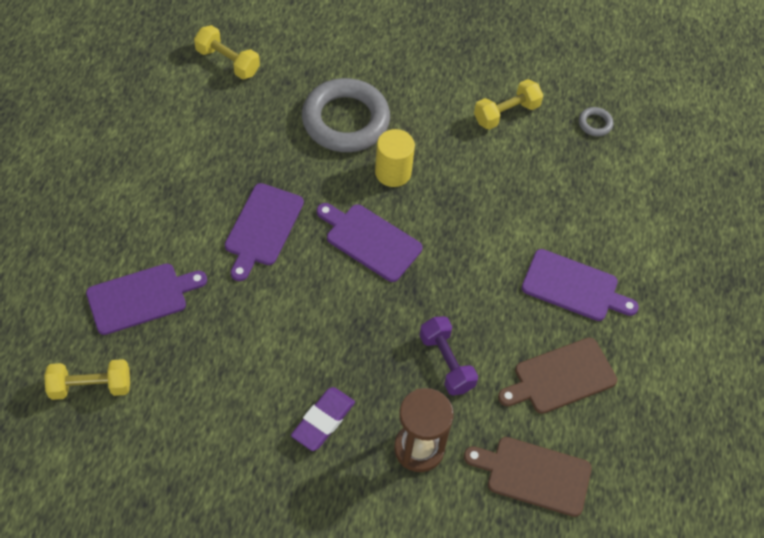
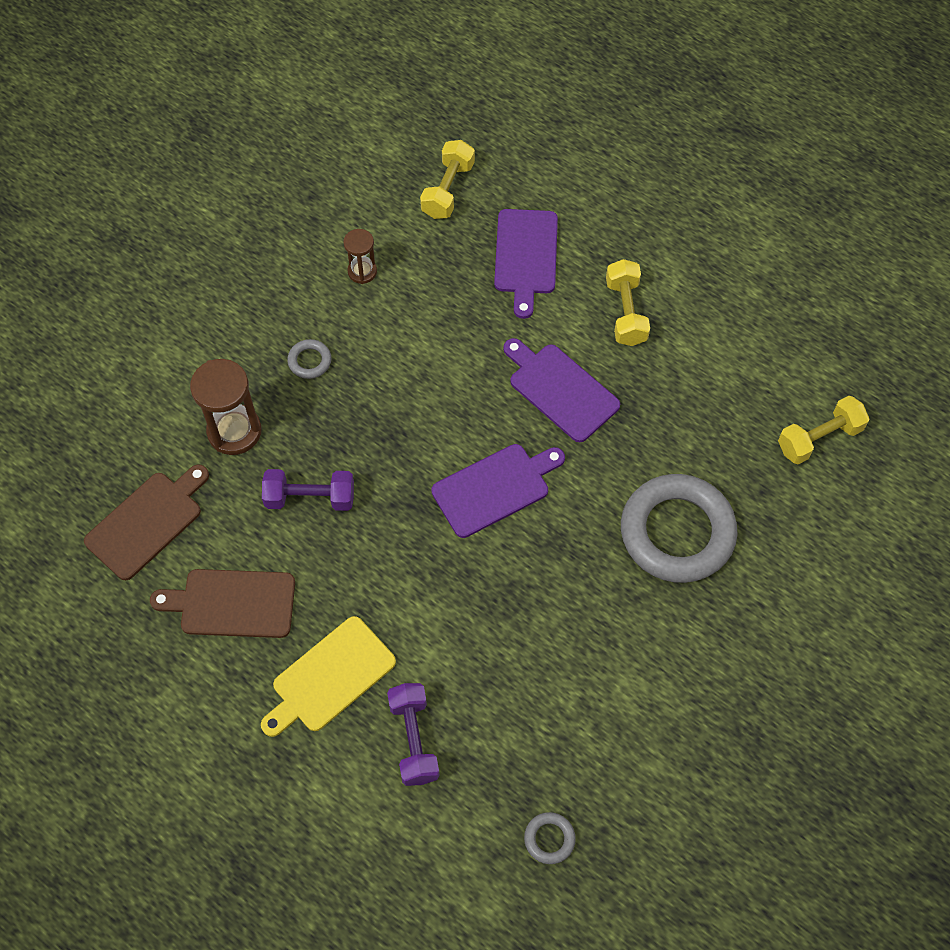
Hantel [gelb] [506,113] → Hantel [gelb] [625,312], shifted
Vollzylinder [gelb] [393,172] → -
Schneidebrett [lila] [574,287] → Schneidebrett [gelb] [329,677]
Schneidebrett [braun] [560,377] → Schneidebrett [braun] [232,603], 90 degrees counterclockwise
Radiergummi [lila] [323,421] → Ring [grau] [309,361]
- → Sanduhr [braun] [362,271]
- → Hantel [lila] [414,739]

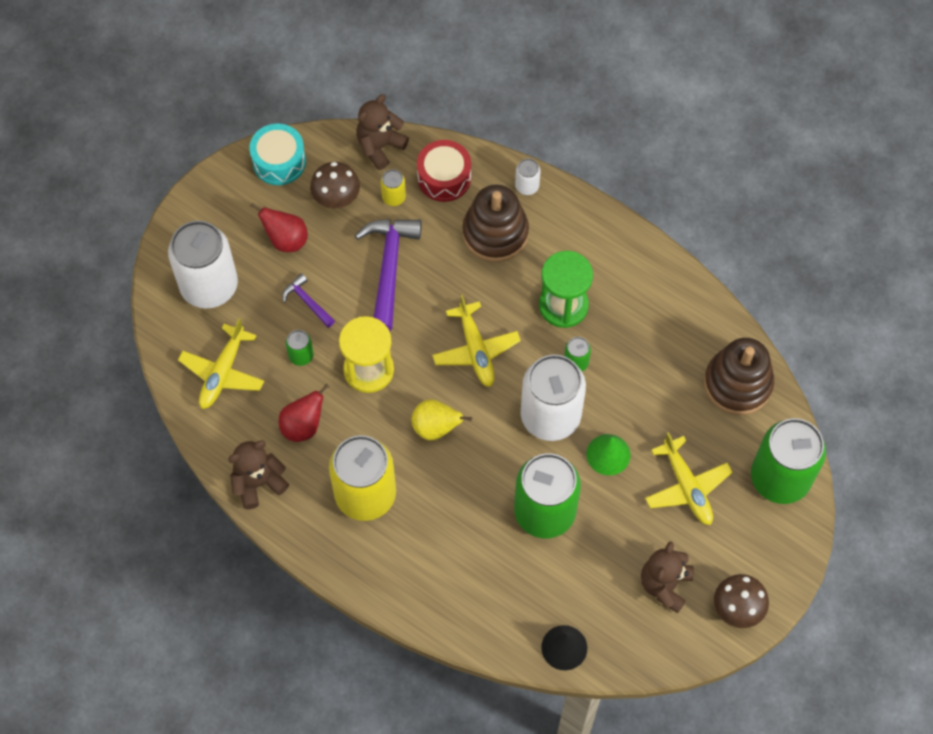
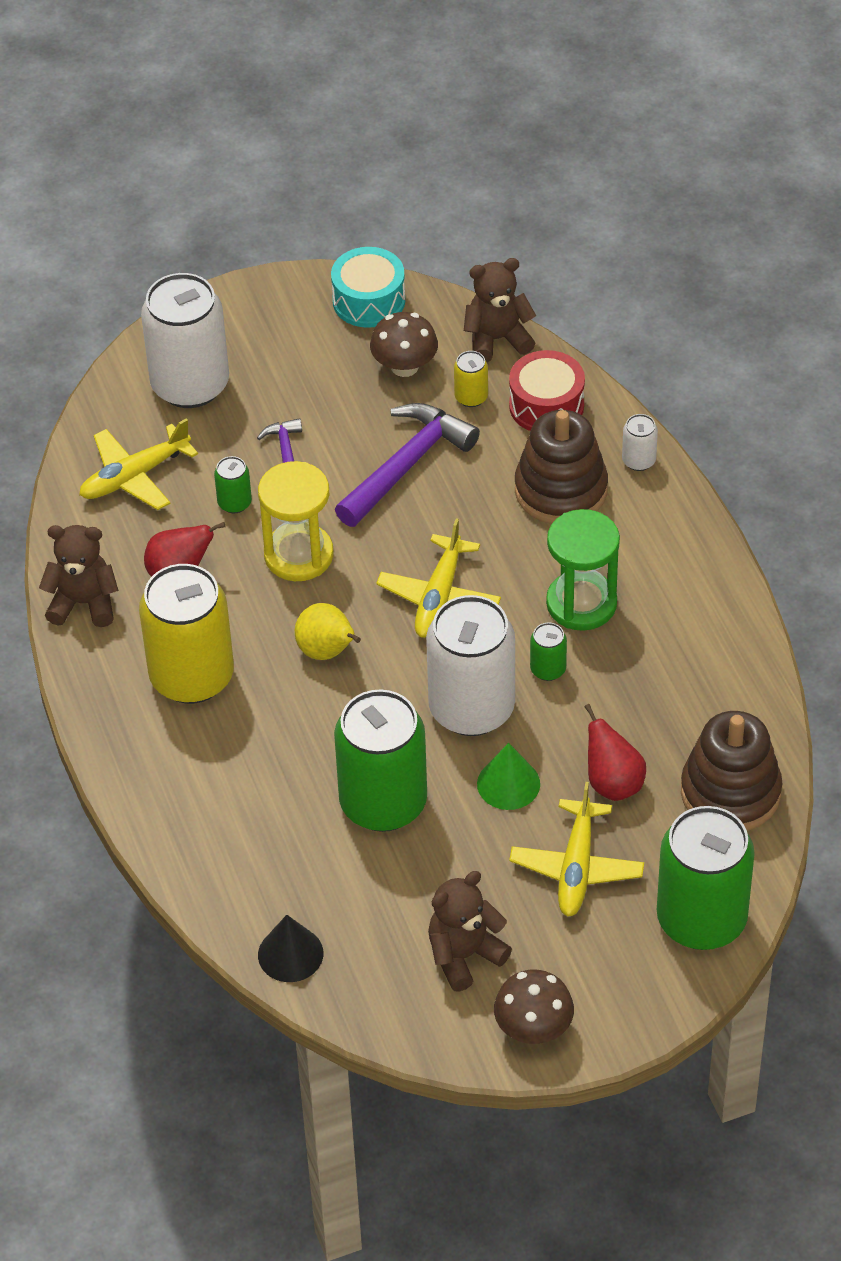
Birne [rot] [286,240] → Birne [rot] [613,783], shifted

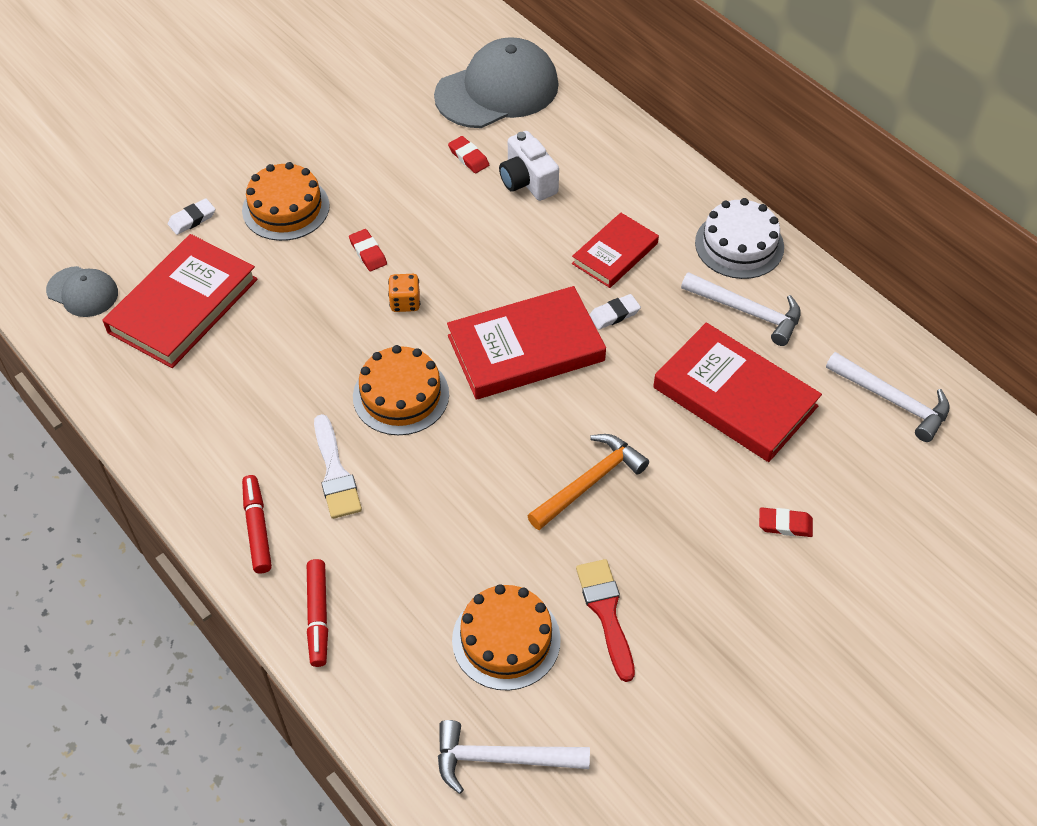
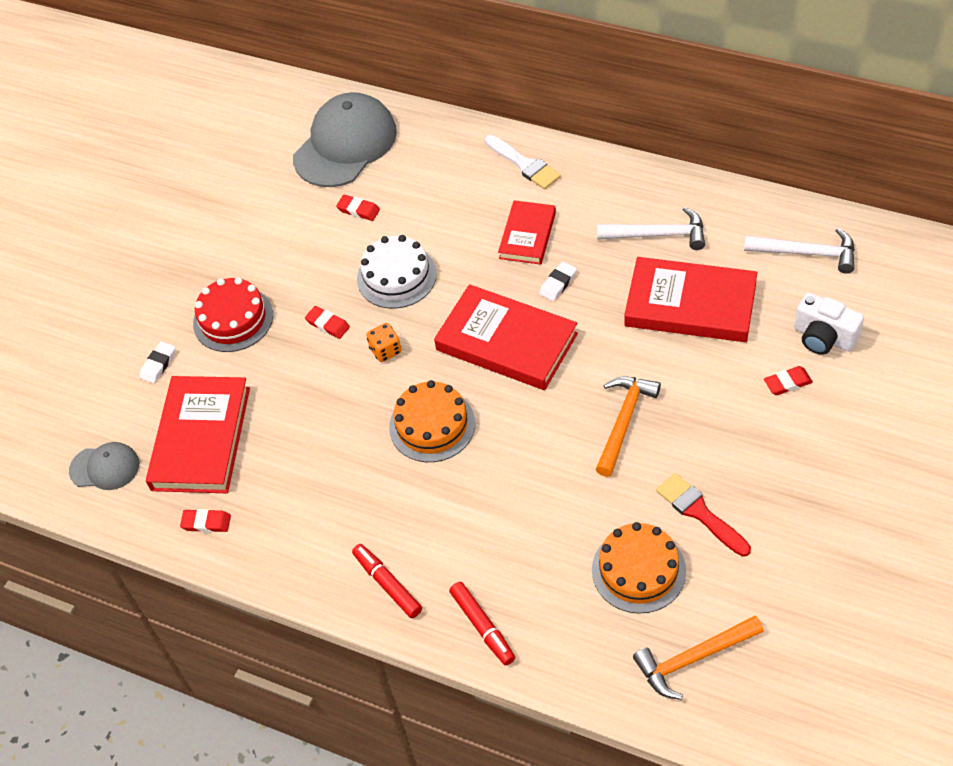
Kamera [weiß] [527,181] → Kamera [weiß] [823,337], shifted
Kuchen [orange] [286,208] → Kuchen [rot] [233,319]
Kuchen [weiß] [739,245] → Kuchen [weiß] [396,276], shifted
Buch [rot] [526,348] → Buch [rot] [506,342], 75 degrees clockwise
Pinsel [weiß] [335,472] → Pinsel [weiß] [524,164], shifted
Hammer [weiß] [501,758] → Hammer [orange] [693,658]
- → Radiergummi [rot] [206,523]

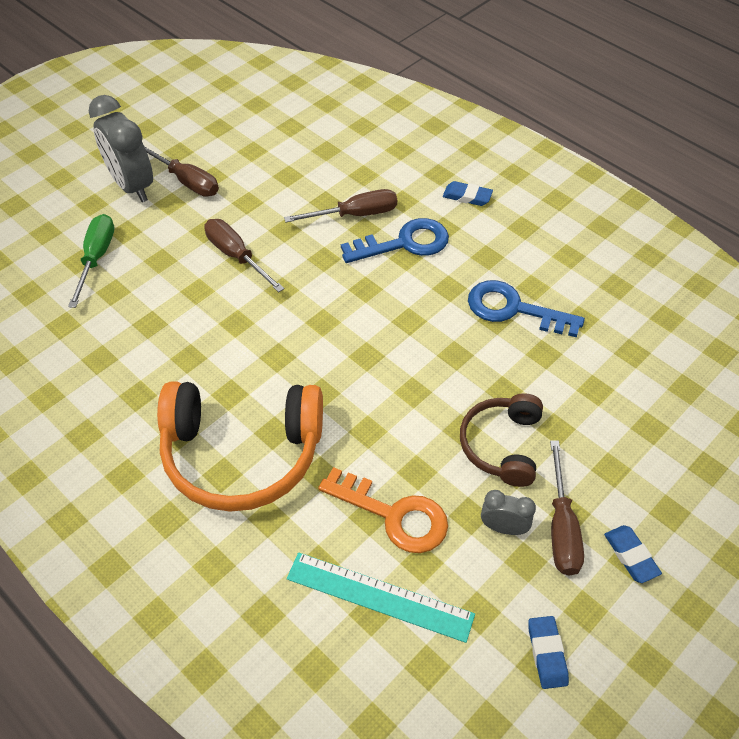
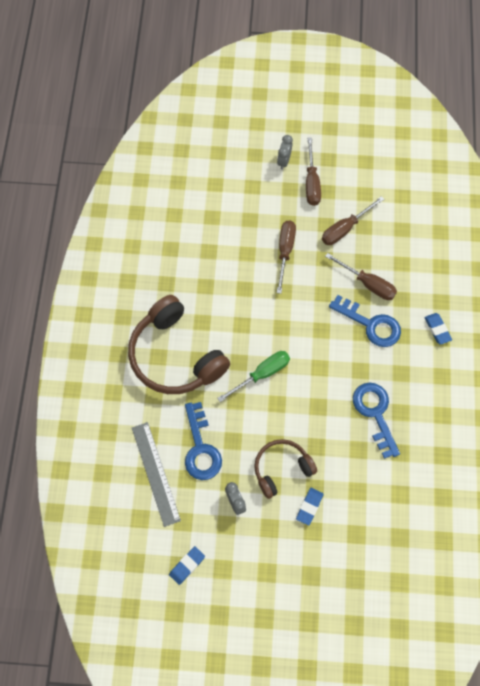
Wecker [grau] [132,186] → Wecker [grau] [284,161], x0.50
Schraubenzieher [grün] [96,258] → Schraubenzieher [grün] [262,374], shifted
Kopfhörer [orange] [242,454] → Kopfhörer [braun] [175,356]
Schraubenzieher [braun] [561,527] → Schraubenzieher [braun] [345,228], shifted
Schlüssel [orange] [394,515] → Schlüssel [blau] [201,448]
Radiergummi [blau] [631,556] → Radiergummi [blau] [309,507], shifted
Lineal [türkis] [379,596] → Lineal [grau] [156,473]

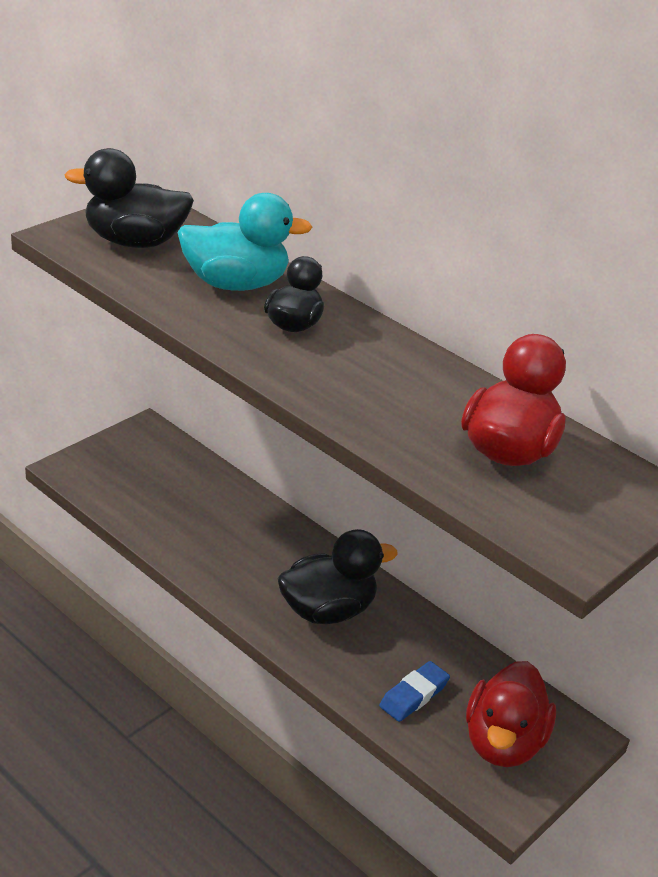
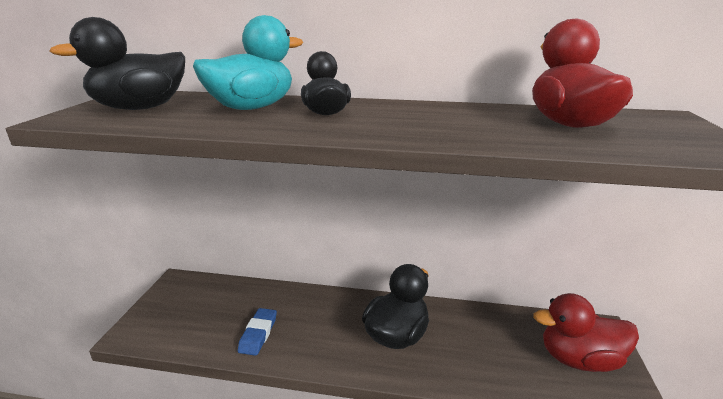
Radiergummi [blau] [414,695] → Radiergummi [blau] [258,334], shifted
Ente [rot] [503,743] → Ente [rot] [579,359], 105 degrees clockwise

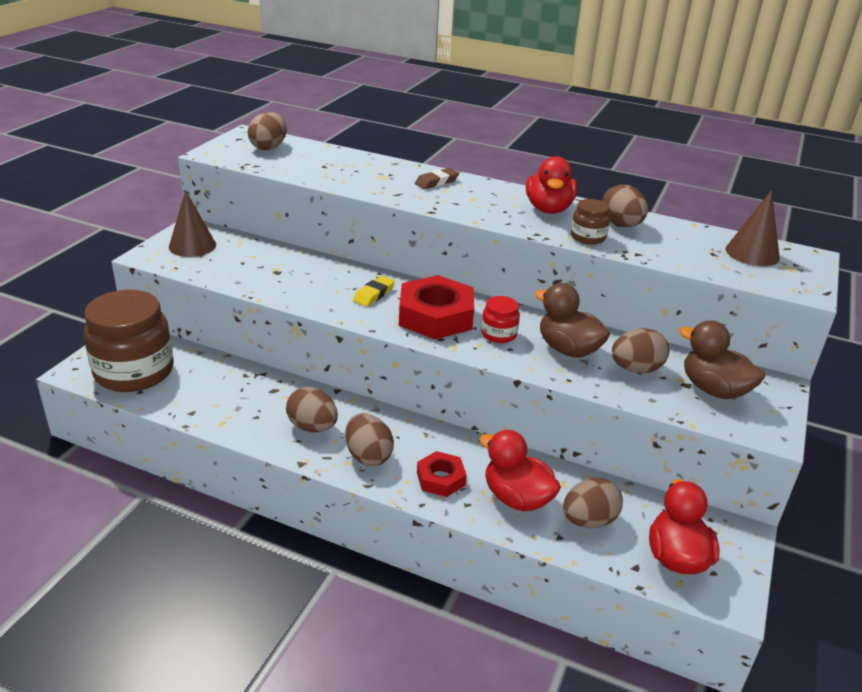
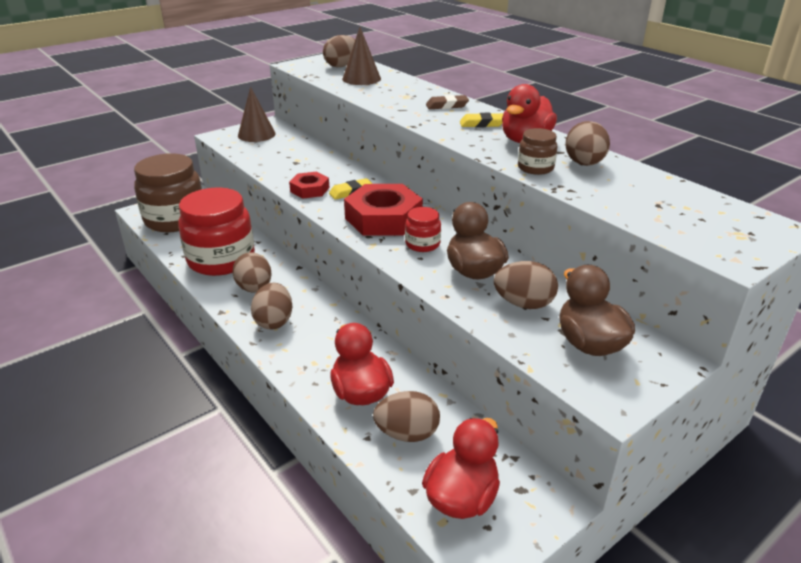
Kegel [braun] [752,253] → Kegel [braun] [361,79], shifted
Sechskantmutter [rot] [441,479] → Sechskantmutter [rot] [310,189], shifted
- → Radiergummi [gelb] [482,124]
- → Einmachglas [rot] [221,259]

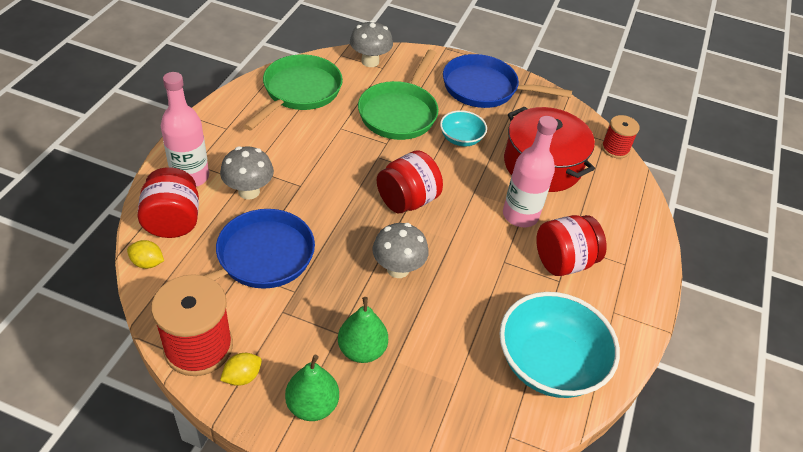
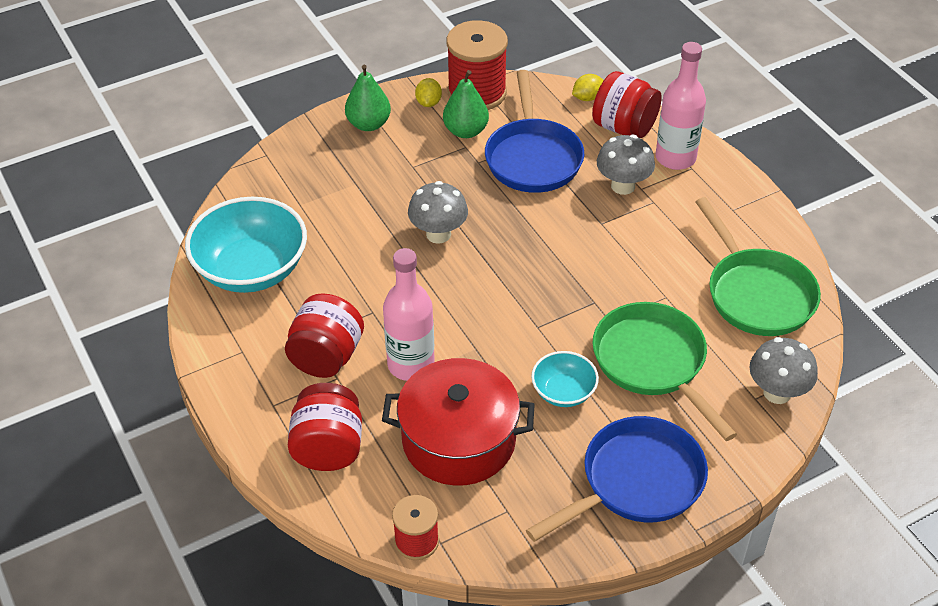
Einmachglas [rot] [407,200] → Einmachglas [rot] [328,447], shifted
Birne [grün] [362,350] → Birne [grün] [465,131], shifted

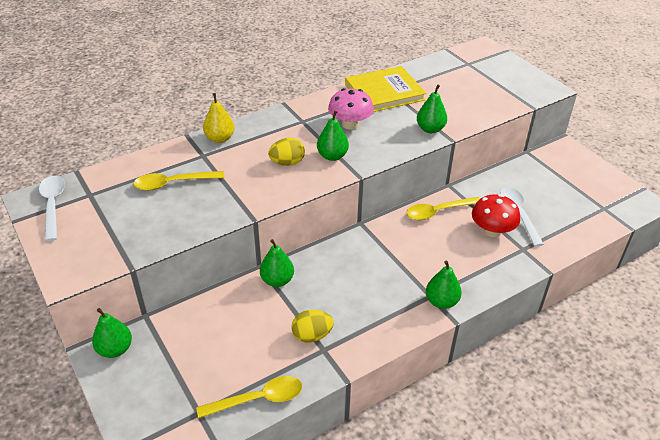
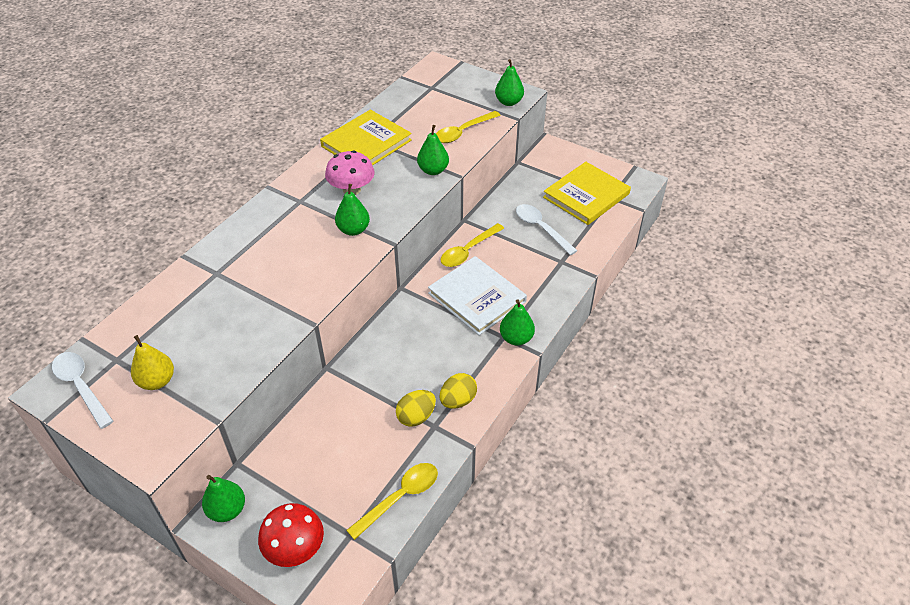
Birne [gelb] [220,138] → Birne [gelb] [157,381], shifted
Ei [gelb] [287,163] → Ei [gelb] [458,400], shifted
Löffel [gelb] [173,183] → Löffel [gelb] [463,132], shifted
Pilz [rot] [492,231] → Pilz [rot] [295,548], shifted
Birne [grün] [277,280] → Birne [grün] [508,102], shifted
- → Buch [gelb] [586,196]
- → Buch [weiß] [477,297]

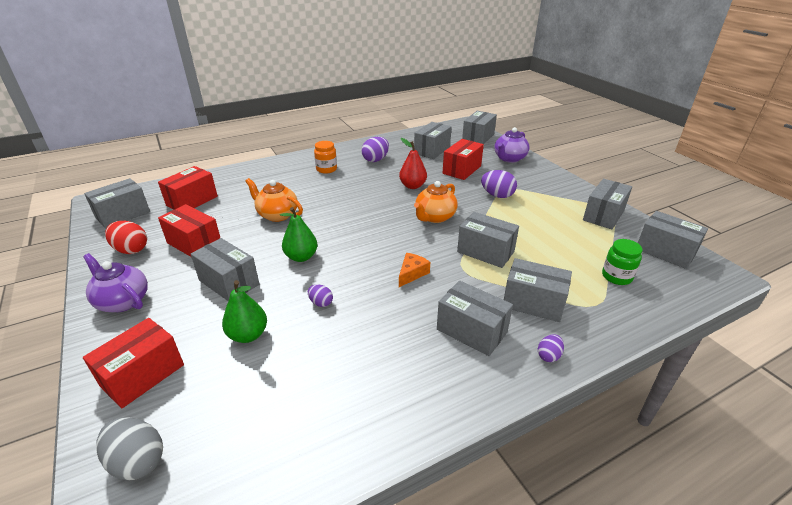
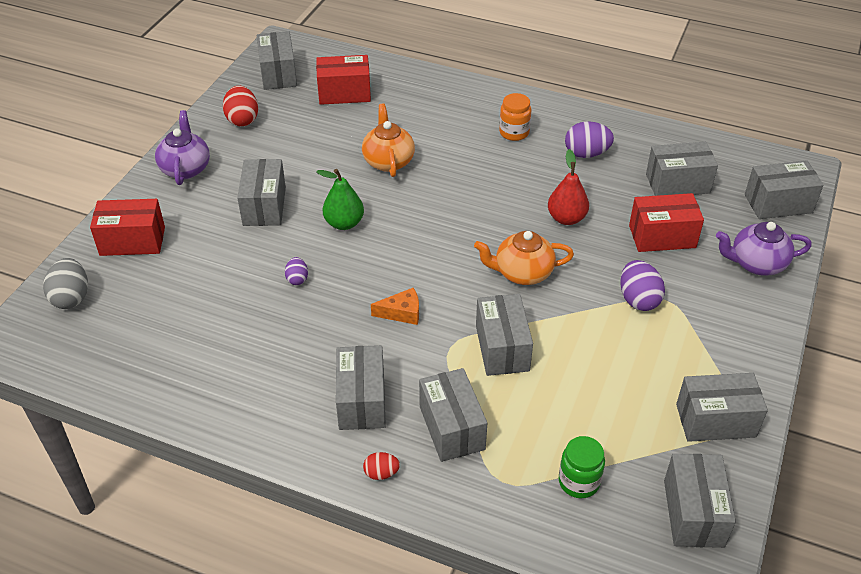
Schachtel [grau] [123,214] → Schachtel [grau] [278,74], 75 degrees clockwise
Schachtel [rot] [194,244] → -
Birne [grün] [248,335] → -
Ei [lila] [548,356] → Ei [rot] [381,473]

